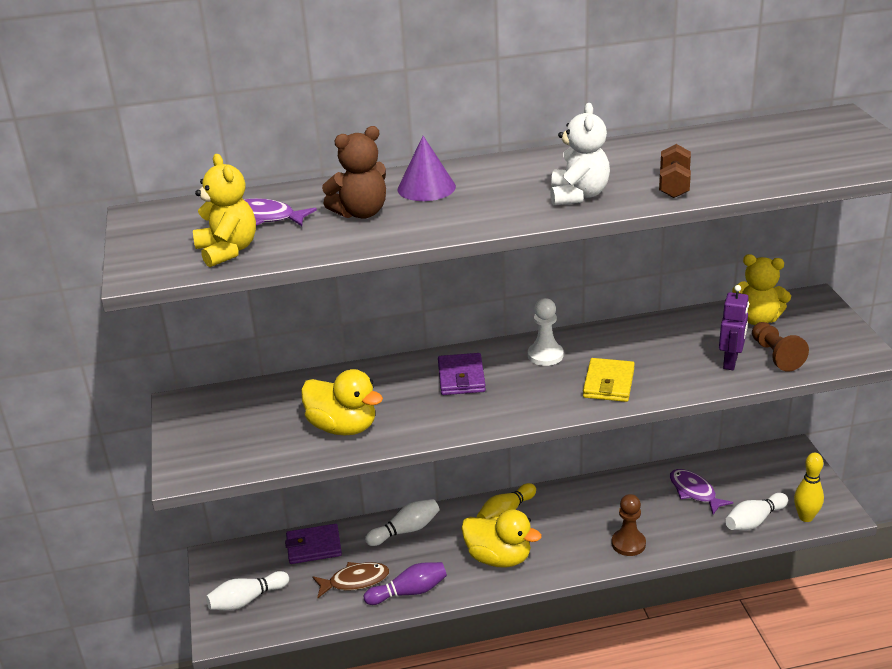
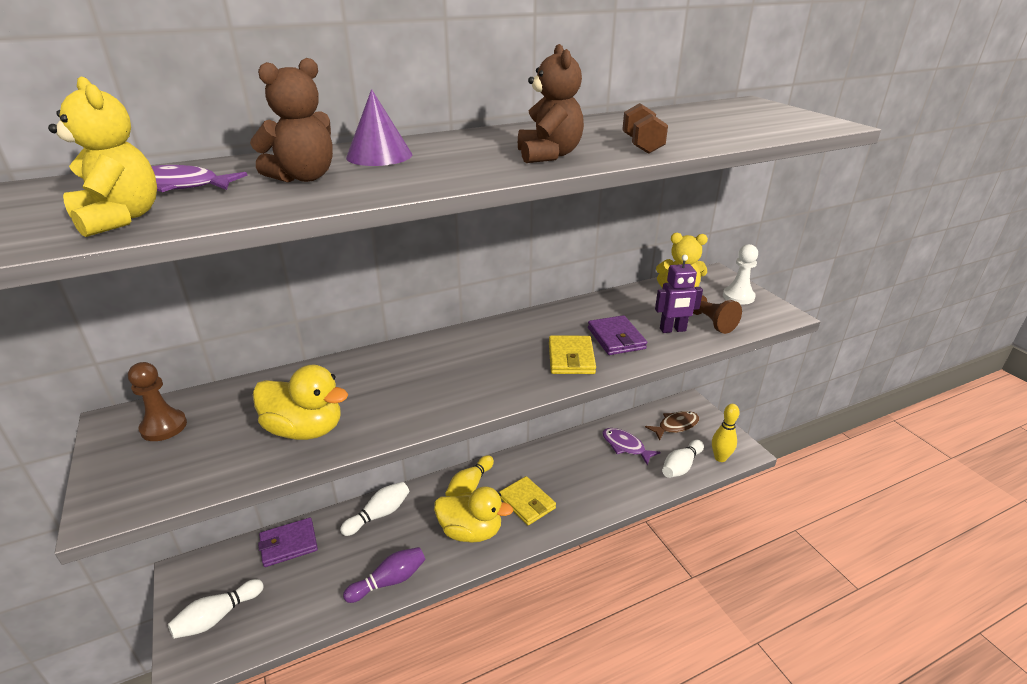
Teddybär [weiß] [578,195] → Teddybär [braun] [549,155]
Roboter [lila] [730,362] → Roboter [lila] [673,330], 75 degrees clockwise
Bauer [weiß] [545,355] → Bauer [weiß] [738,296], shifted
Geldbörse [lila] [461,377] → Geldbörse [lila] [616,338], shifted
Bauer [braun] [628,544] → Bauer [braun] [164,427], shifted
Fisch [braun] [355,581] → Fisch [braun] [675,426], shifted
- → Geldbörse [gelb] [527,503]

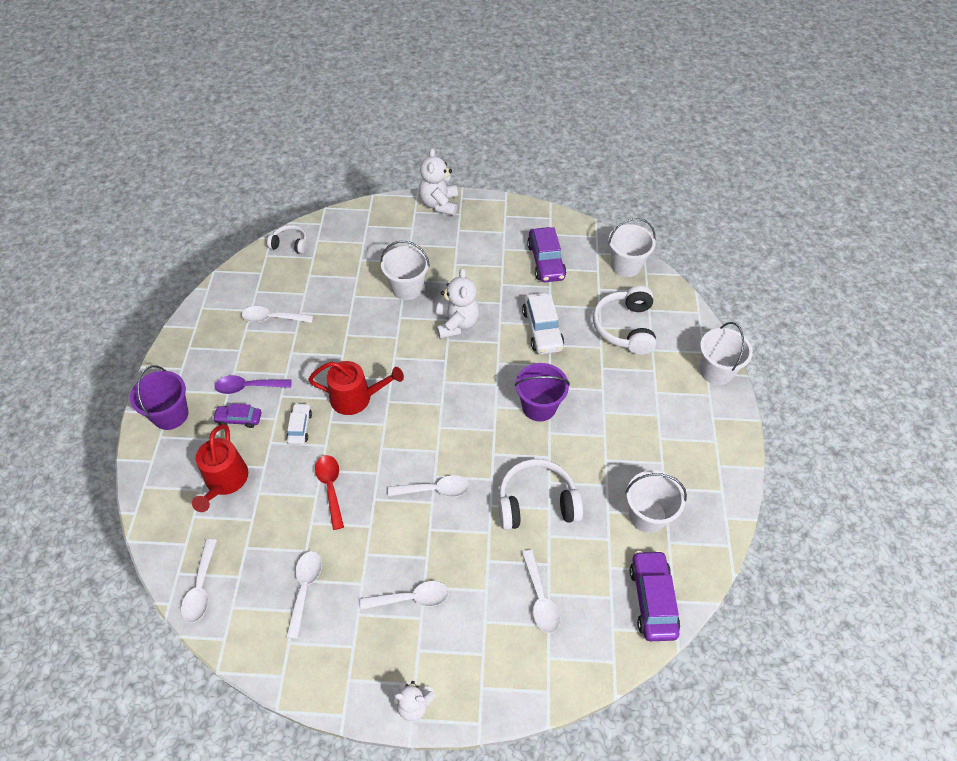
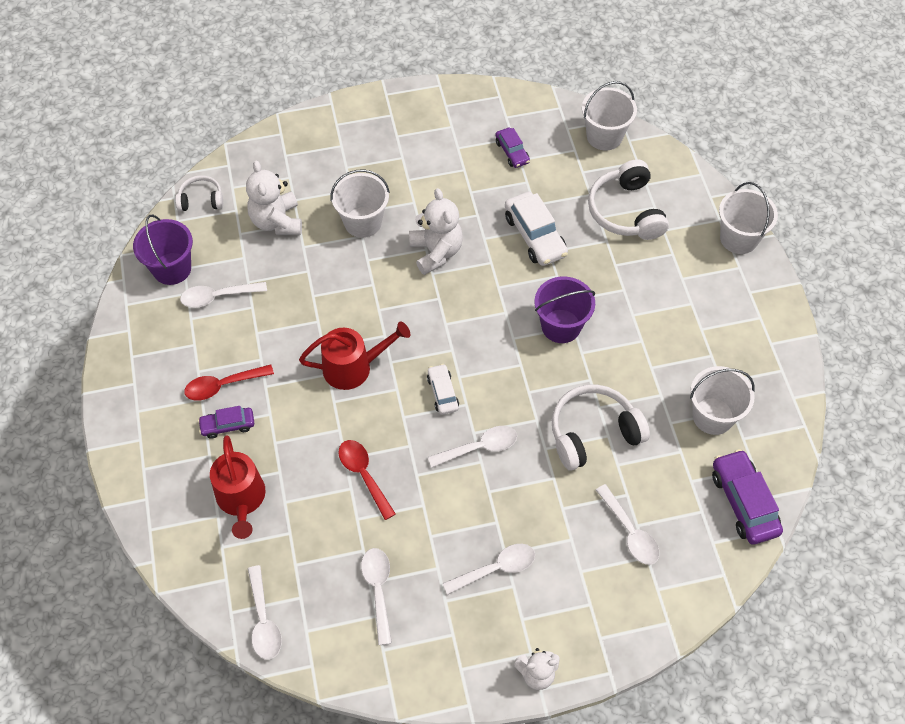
Teddybär [weiß] [439,204] → Teddybär [weiß] [277,221], shifted
Auto [lila] [545,261] → Auto [lila] [512,152], x0.59
Eimer [lila] [170,415] → Eimer [lila] [172,268], shifted
Löffel [lila] [248,387] → Löffel [rot] [223,385]
Auto [weiß] [300,427] → Auto [weiß] [443,393], shifted

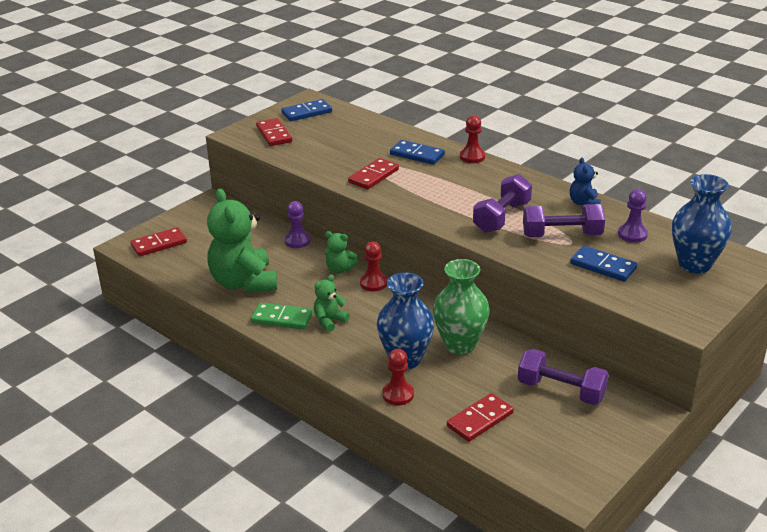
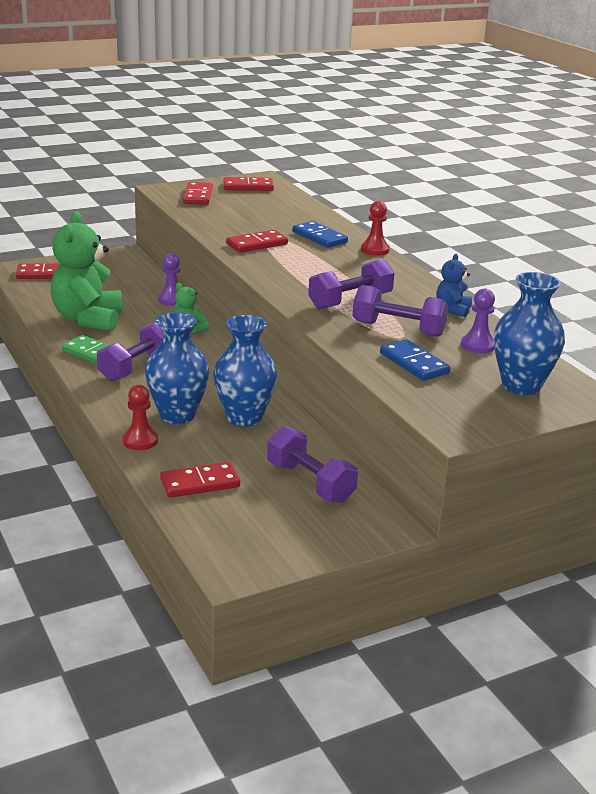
Dominostein [blau] [306,112] → Dominostein [rot] [248,187]
Bauer [rot] [373,283] → -
Vase [grün] [460,345] → Vase [blau] [244,417]
Teddybär [grün] [329,321] → Hantel [lila] [136,367]

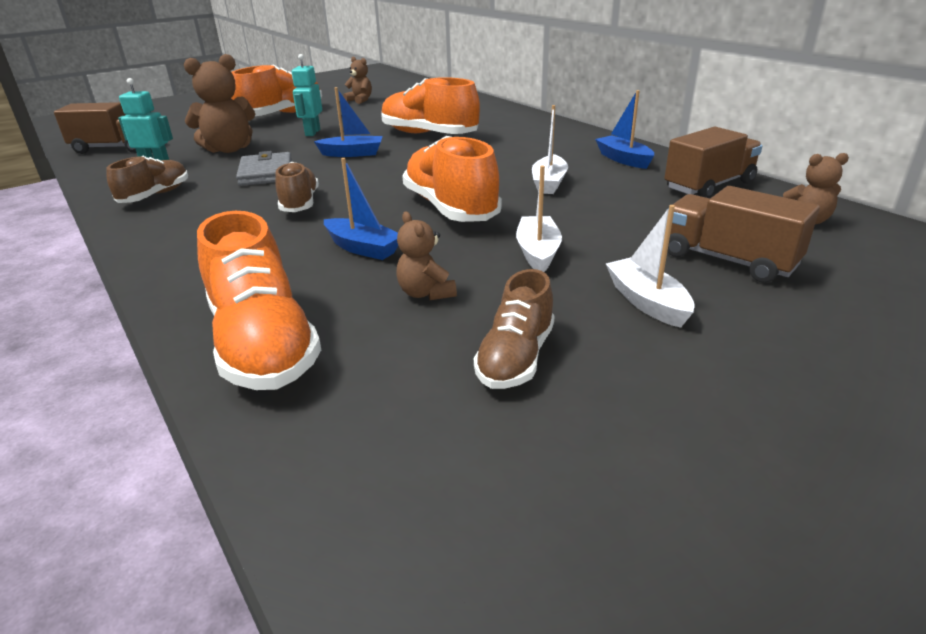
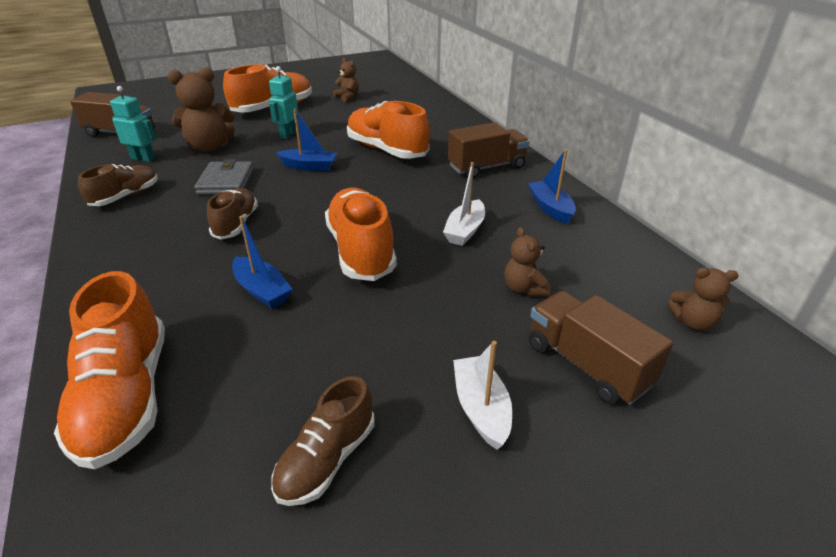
Lastwagen [braun] [709,186] → Lastwagen [braun] [486,167], shifted
Boot [weiß] [538,252] → -
Teddybär [braun] [426,293] → Teddybär [braun] [524,289], shifted

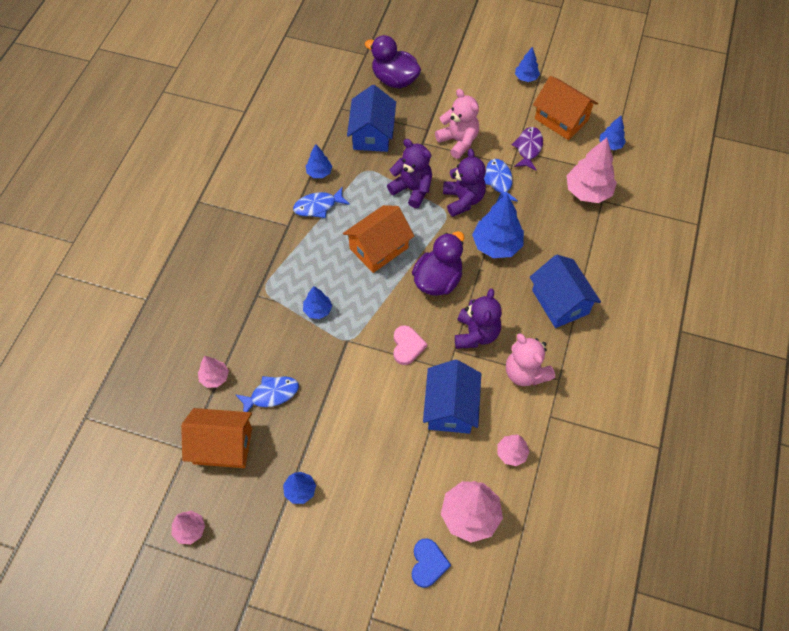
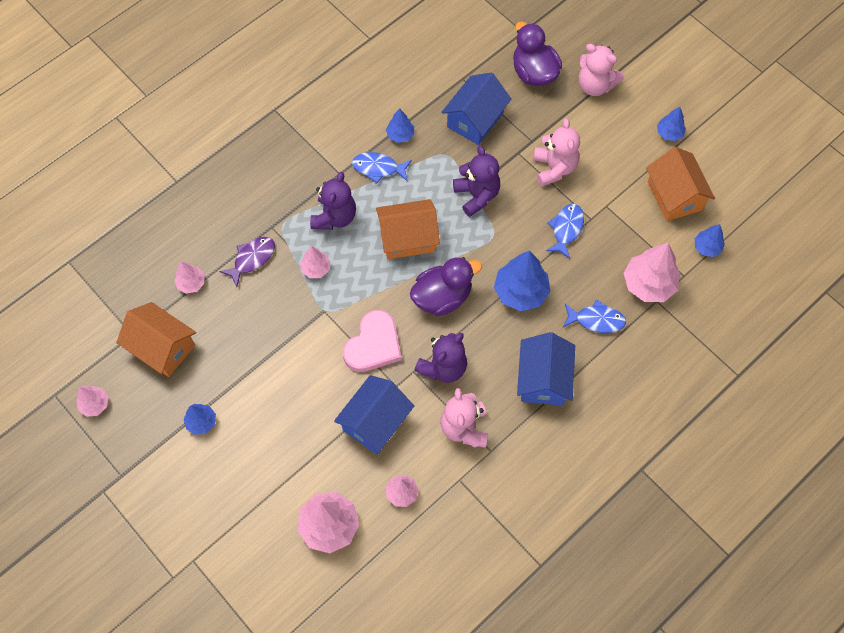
Fisch [lila] [528,148] → Fisch [lila] [252,259], shifted
Teddybär [lila] [463,200] → Teddybär [lila] [334,217], shifted
Baum [blau] [318,310] → Baum [rosa] [316,269]
Herz [rosa] [407,346] → Herz [rosa] [373,345], x1.58
Fisch [blau] [271,394] → Fisch [blau] [596,320], shifted
Herz [blau] [428,563] → -
- → Teddybär [rosa] [595,85]

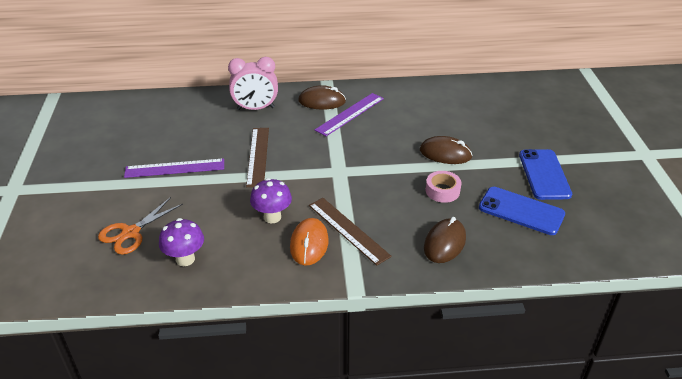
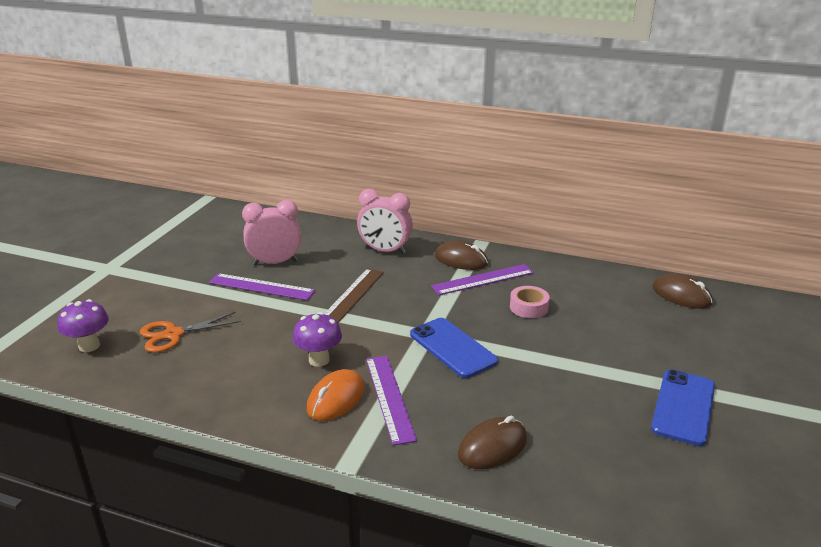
Computermaus [braun] [445,153] → Computermaus [braun] [681,295], shifted
Klebeband [rosa] [442,191] → Klebeband [rosa] [528,307], shifted
Handy [blau] [521,211] → Handy [blau] [452,348], shifted
Lineal [braun] [348,230] → Lineal [lila] [389,397]
Pilz [lila] [185,259] → Pilz [lila] [89,346], shifted
- → Wecker [rosa] [275,262]

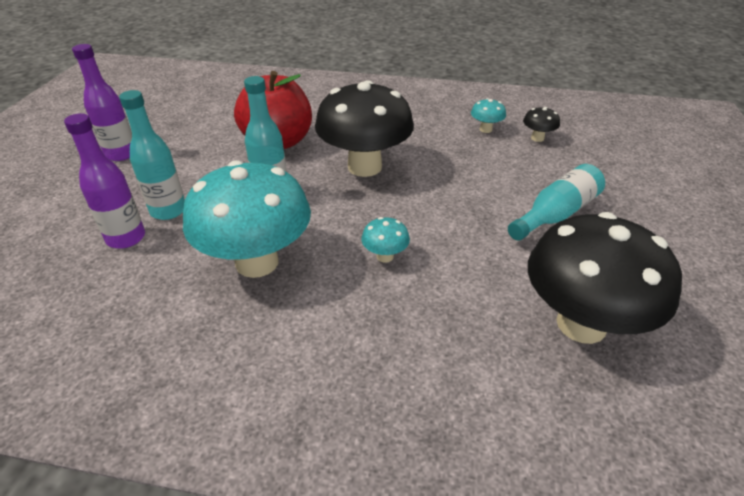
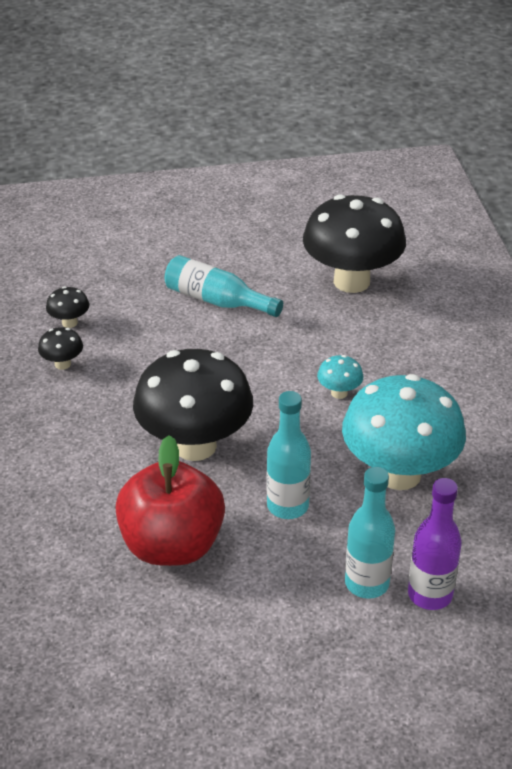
Flasche [lila] [121,154] → -
Pilz [türkis] [485,129] → Pilz [schwarz] [62,364]

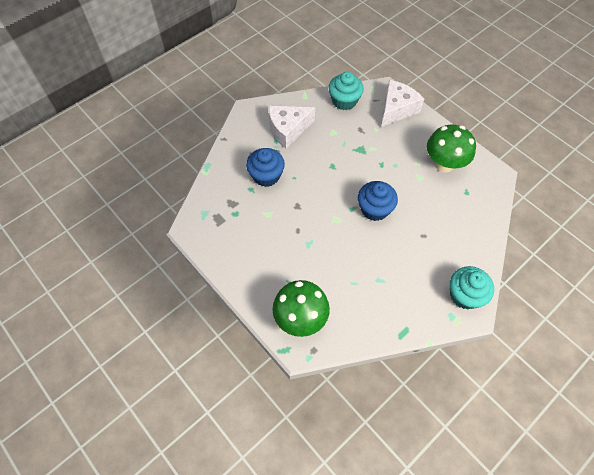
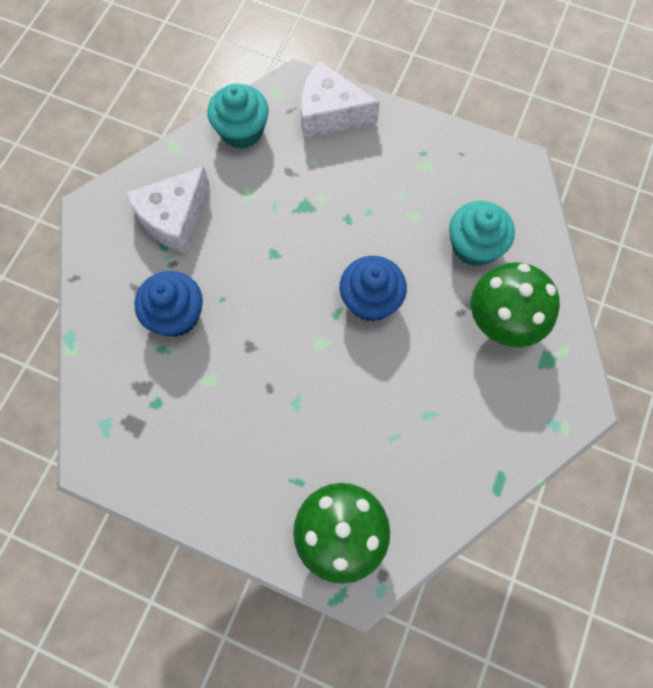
Käse [weiß] [397,109] → Käse [weiß] [330,114], 90 degrees counterclockwise
Pilz [grün] [444,164] → Pilz [grün] [502,322], shifted
Muffin [türkis] [465,295] → Muffin [türkis] [474,246], shifted

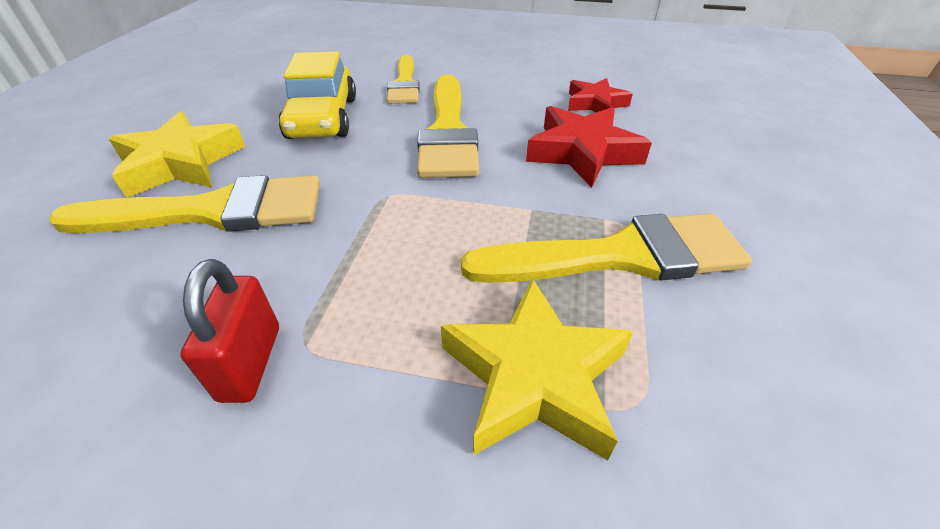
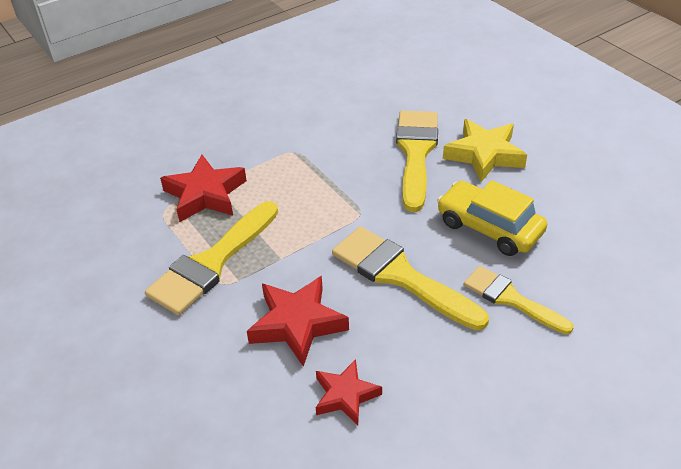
Pinsel [gelb] [212,212] → Pinsel [gelb] [416,153], 150 degrees clockwise
Vorhängeschloss [rot] [251,362] → -
Stern [gelb] [534,376] → Stern [rot] [205,194]

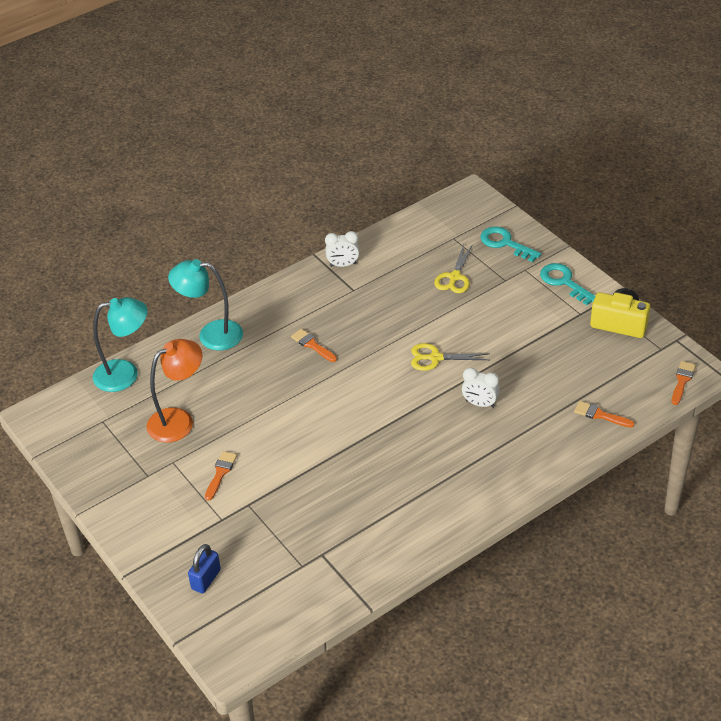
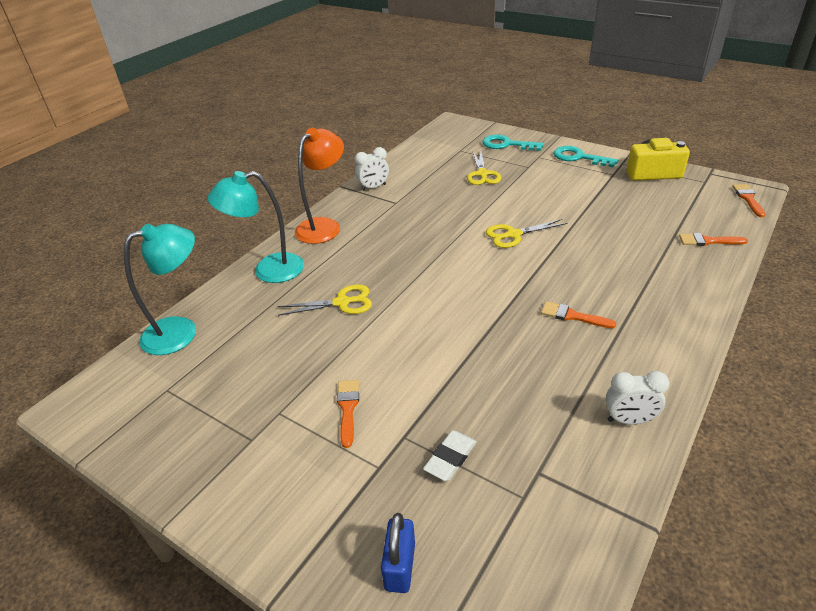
Pinsel [orange] [312,345] → Pinsel [orange] [572,316], shifted
Lampe [orange] [179,420] → Lampe [orange] [324,226], shifted
Wecker [weiß] [480,404] → Wecker [weiß] [629,420], shifted
- → Schere [gelb] [342,302]
- → Radiergummi [weiß] [450,458]

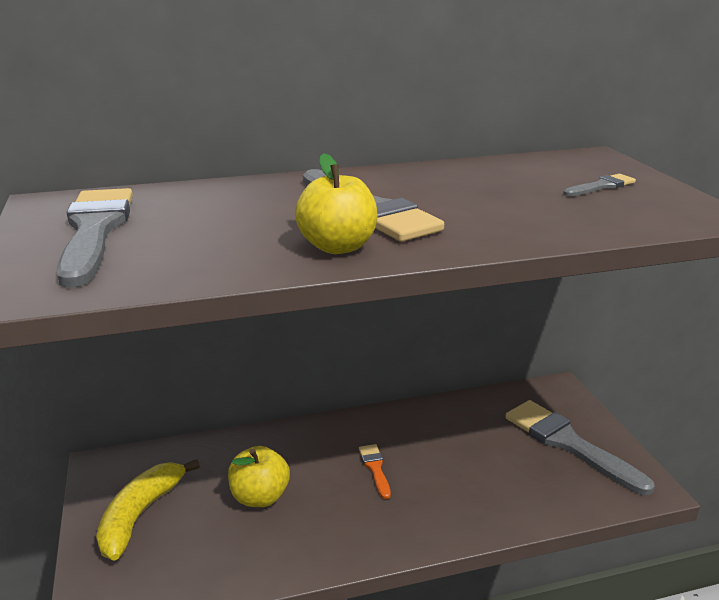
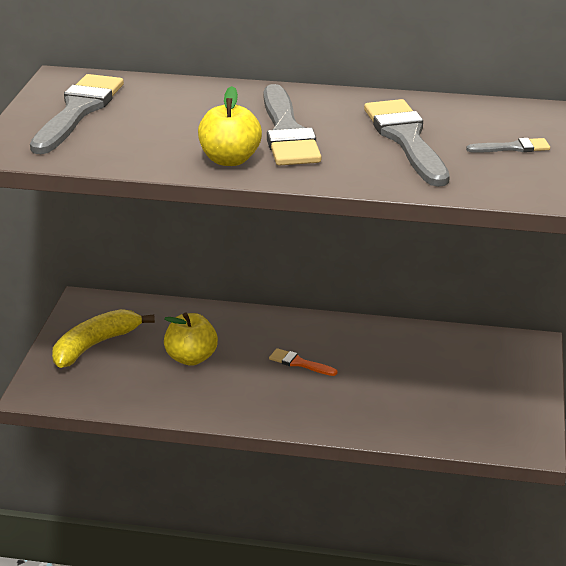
Pinsel [grau] [568,443] → Pinsel [grau] [406,139], shifted
Pinsel [orange] [375,468] → Pinsel [orange] [299,363], 75 degrees counterclockwise

